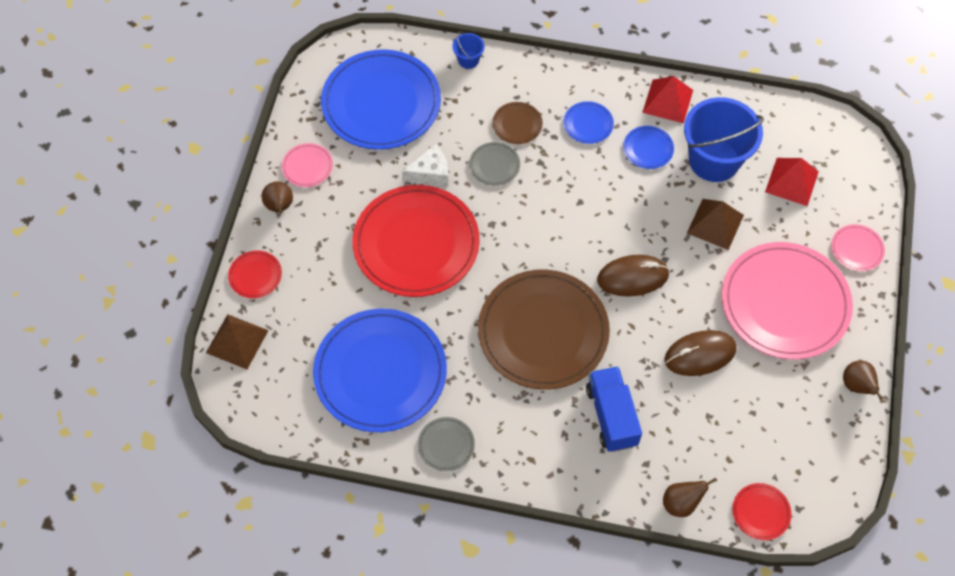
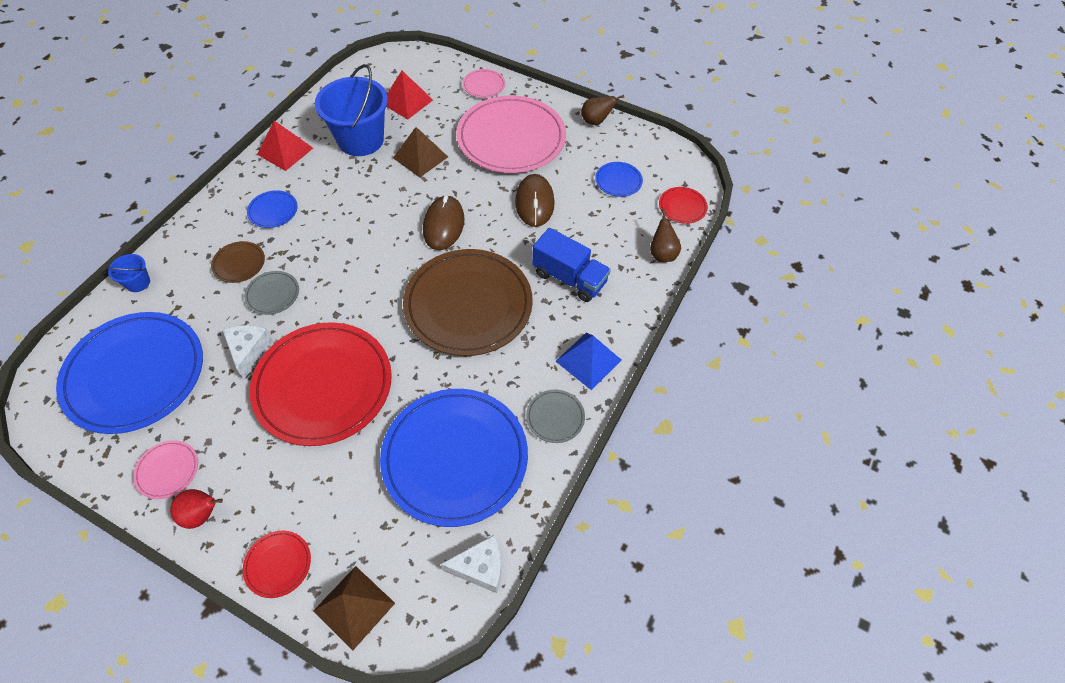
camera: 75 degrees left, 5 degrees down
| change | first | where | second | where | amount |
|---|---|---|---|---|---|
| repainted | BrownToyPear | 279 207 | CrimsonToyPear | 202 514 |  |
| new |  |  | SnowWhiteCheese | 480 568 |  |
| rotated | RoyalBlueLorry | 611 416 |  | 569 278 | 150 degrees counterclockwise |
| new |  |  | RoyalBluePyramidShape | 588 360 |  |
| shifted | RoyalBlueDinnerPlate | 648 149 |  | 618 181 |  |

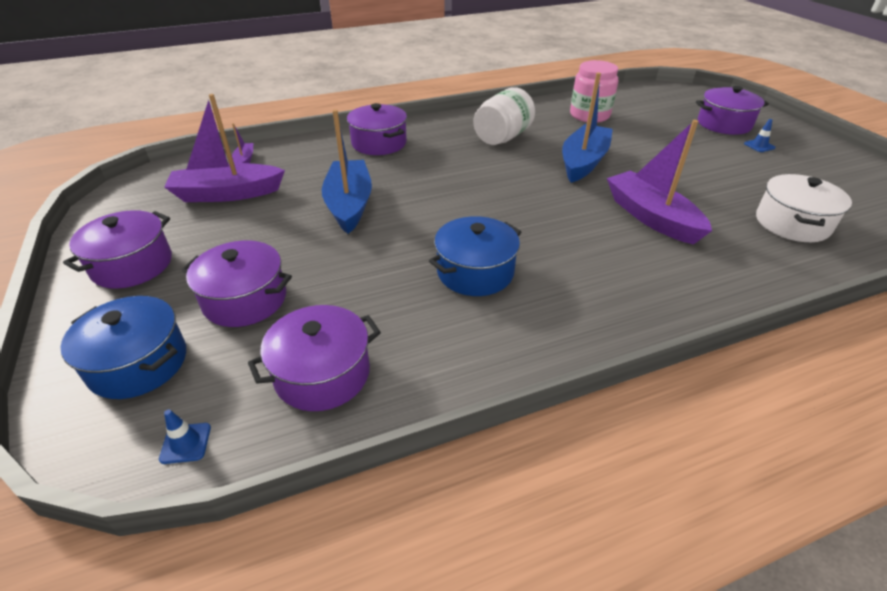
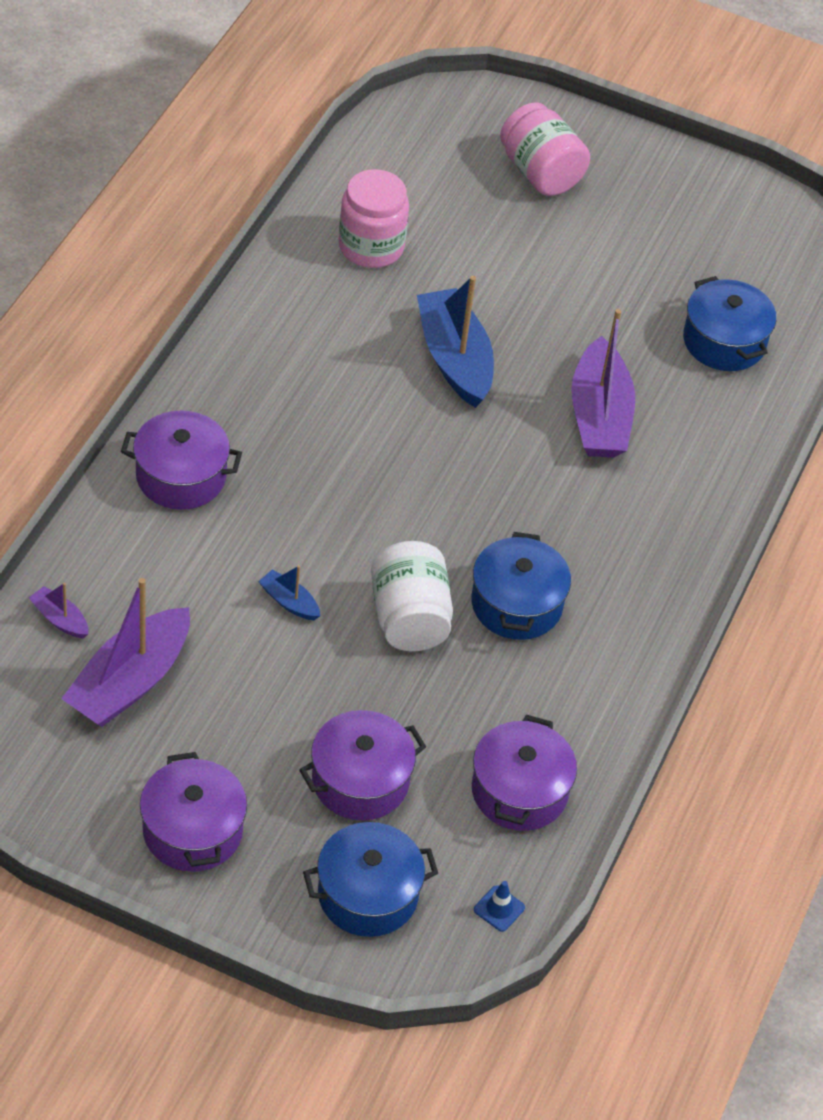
camera: 50 degrees left, 10 degrees up
| change | first | where | second | where | amount |
|---|---|---|---|---|---|
| scaled | RoyalBlueToyBoat | 349 204 |  | 289 602 | x0.46 |
| shifted | SnowWhiteJamJar | 502 137 |  | 409 618 |  |
| swapped | PurpleStockpot | 724 124 | RosePinkJamJar | 540 172 |  |
| rotated | PurpleToyBoat | 651 217 |  | 599 416 | 105 degrees counterclockwise |
| repainted | SnowWhiteStockpot | 792 223 | RoyalBlueStockpot | 724 341 |  |
| gone | RoyalBlueTrafficCone | 759 146 |  |  |  |

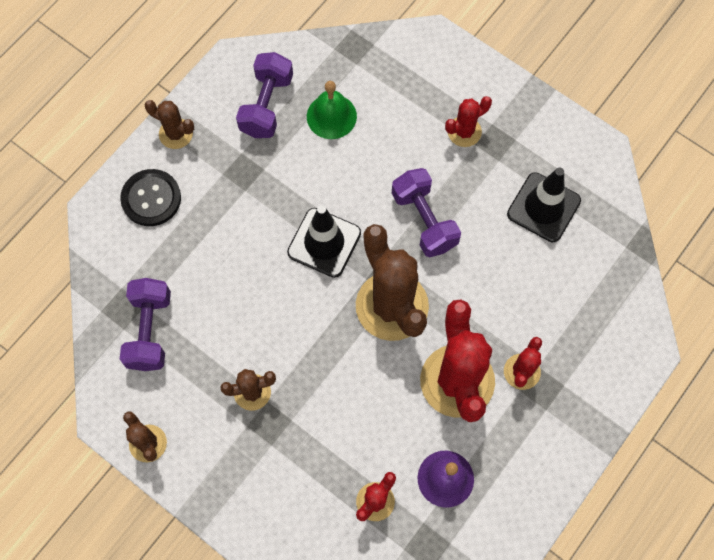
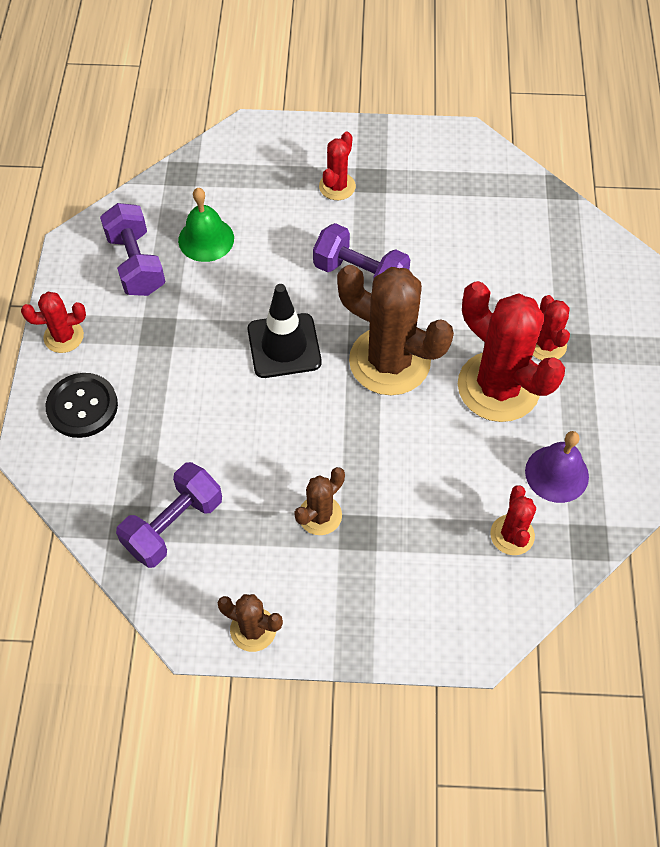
camera: 35 degrees left, 10 degrees down
| change | first | where | second | where | amount |
|---|---|---|---|---|---|
| repainted | BrownCactus | 176 134 | CrimsonCactus | 63 336 |  |
| rotated | PurpleDumbbell | 150 331 |  | 173 525 | 75 degrees clockwise |
| gone | BlackTrafficCone | 543 207 |  |  |  |

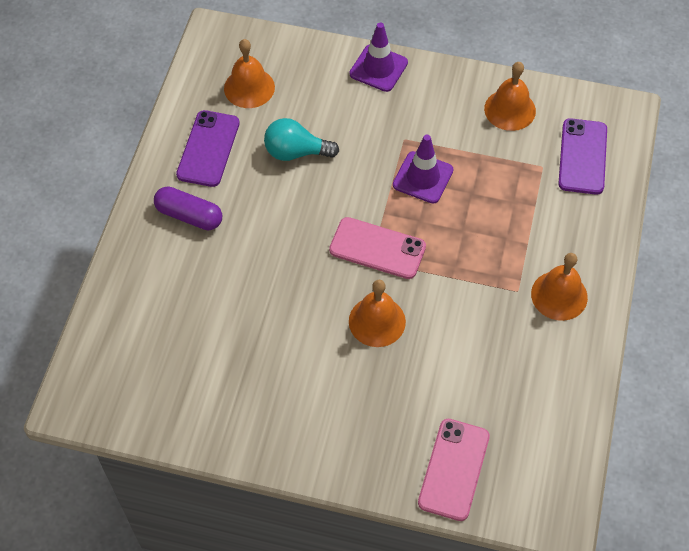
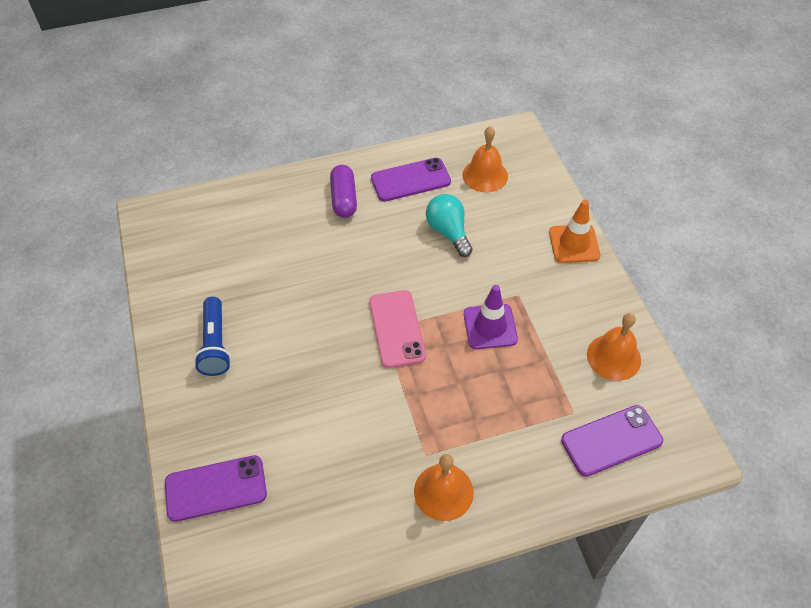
camera: 60 degrees right, 5 degrees down
| change | first | where | second | where | amount |
|---|---|---|---|---|---|
| repainted | RosePinkSmartphone | 454 469 | PurpleSmartphone | 216 488 |  |
| new |  |  | RoyalBlueTorch | 215 344 |  |
| repainted | PurpleTrafficCone | 378 68 | OrangeTrafficCone | 574 244 |  |
| gone | OrangeHandBell | 377 321 |  |  |  |

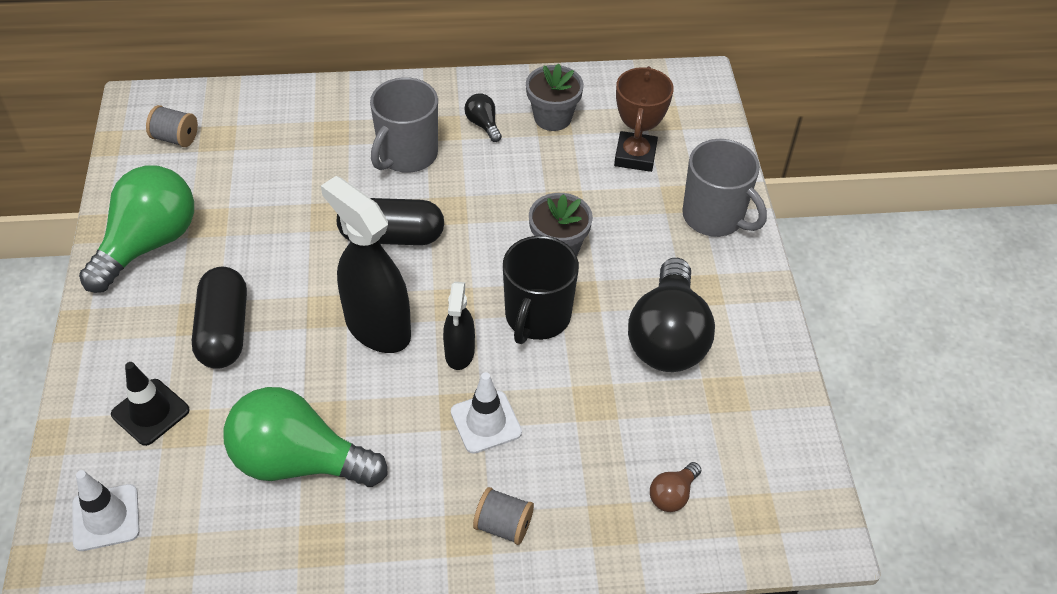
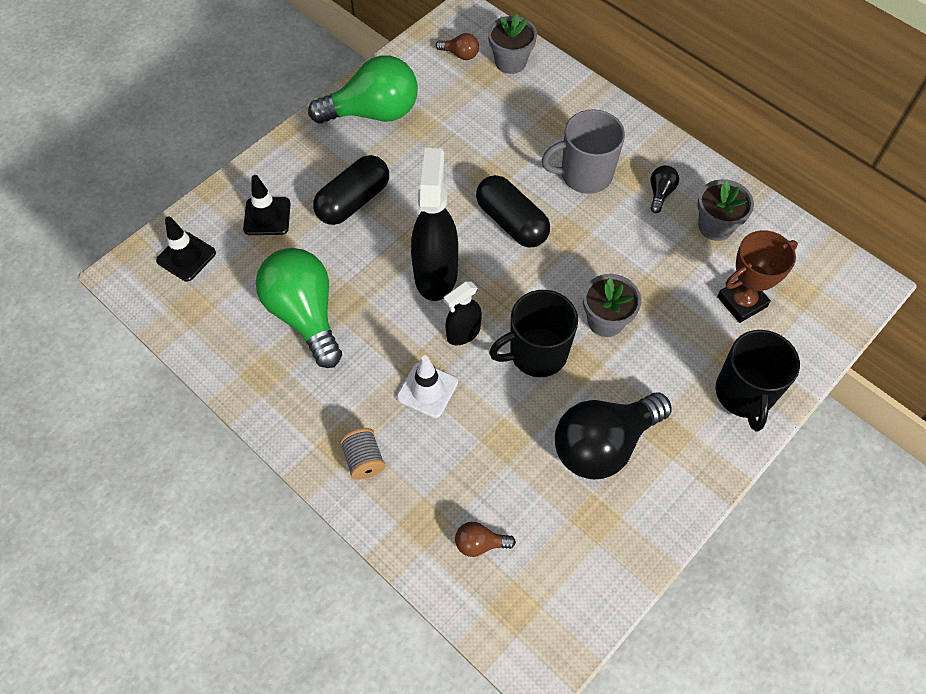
camera: 50 degrees right, 10 degrees up
| change | first | where | second | where | amount |
|---|---|---|---|---|---|
| repainted | SnowWhiteTrafficCone | 106 517 | BlackTrafficCone | 186 257 |  |
| swapped | GreyBobbin | 175 138 | BrownLightbulb | 460 54 |  |
| new |  |  | GreyFlowerPot | 510 62 |  |
| repainted | GreyMug | 714 217 | BlackMug | 744 394 |  |

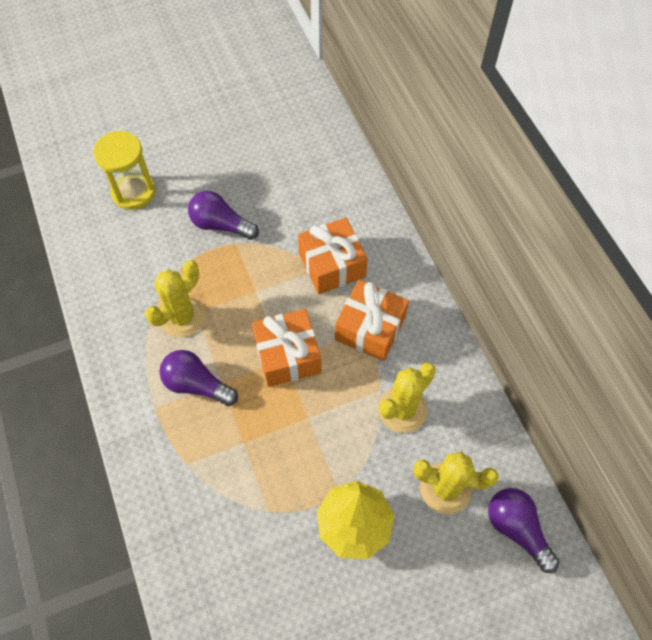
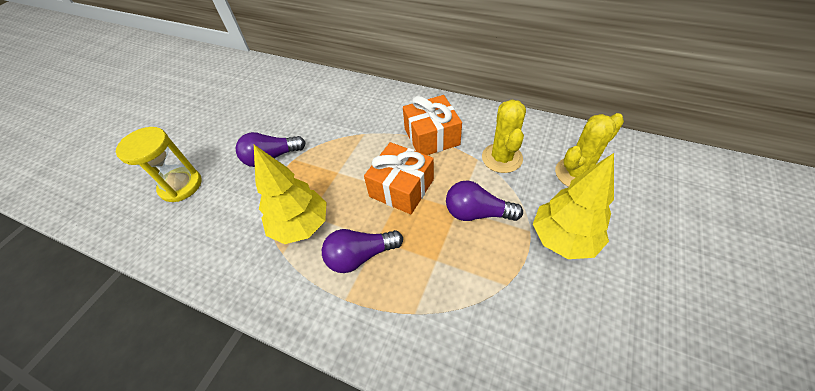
camera: 40 degrees left, 10 degrees down
| change | first | where | second | where | amount |
|---|---|---|---|---|---|
| swapped | BrightYellowCactus | 182 317 | BrightYellowTree | 301 226 |  |
| shifted | PurpleLightbulb | 517 529 |  | 477 213 |  |
| gone | OrangeGift | 332 265 |  |  |  |

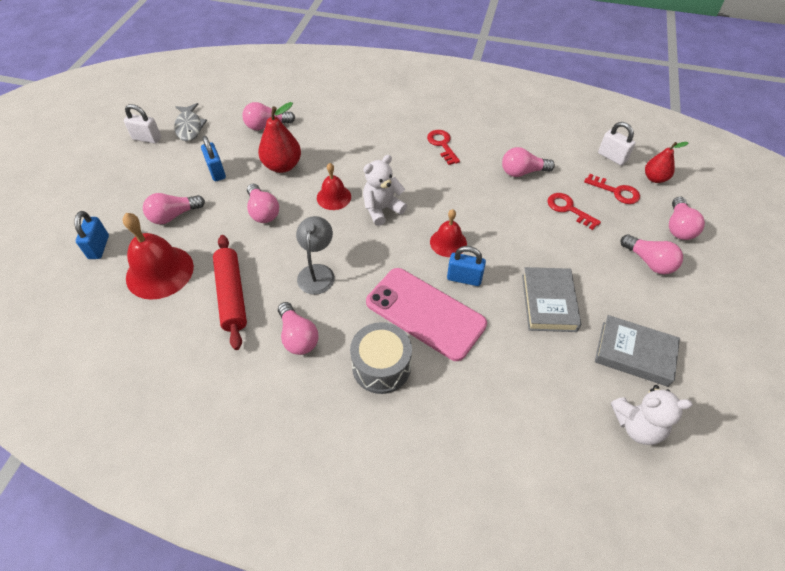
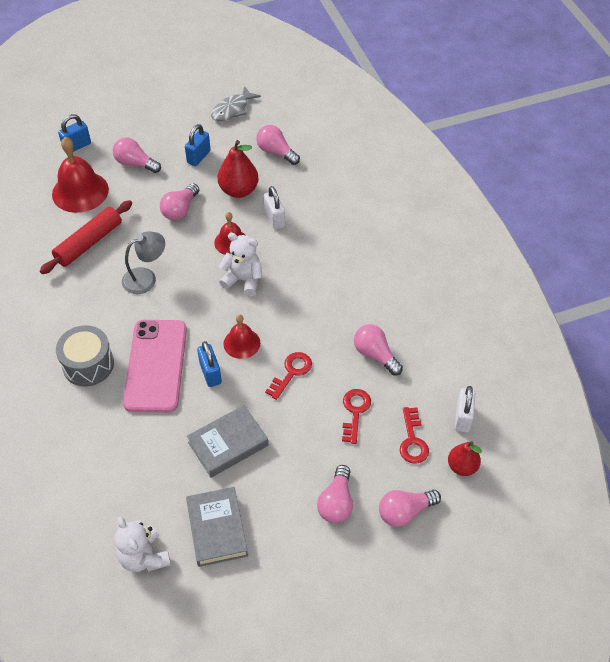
camera: 55 degrees right, 0 degrees up
| change | first | where | second | where | amount |
|---|---|---|---|---|---|
| shifted | SnowWhiteLock | 147 138 |  | 274 219 |  |
| shifted | CrimsonLatchkey | 442 145 |  | 291 372 |  |
| gone | RosePinkLightbulb | 298 336 |  |  |  |

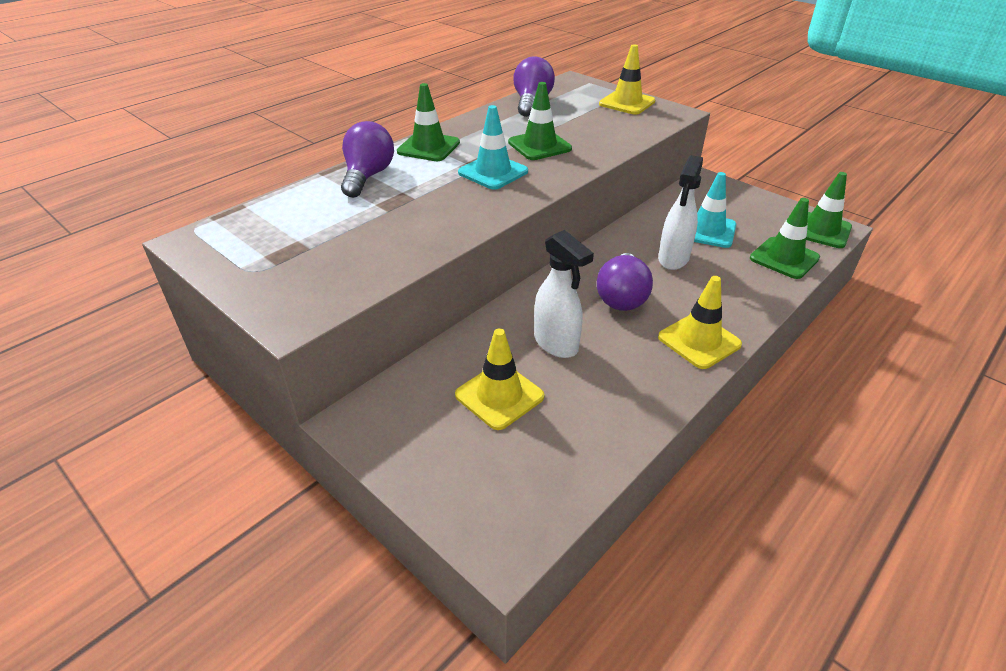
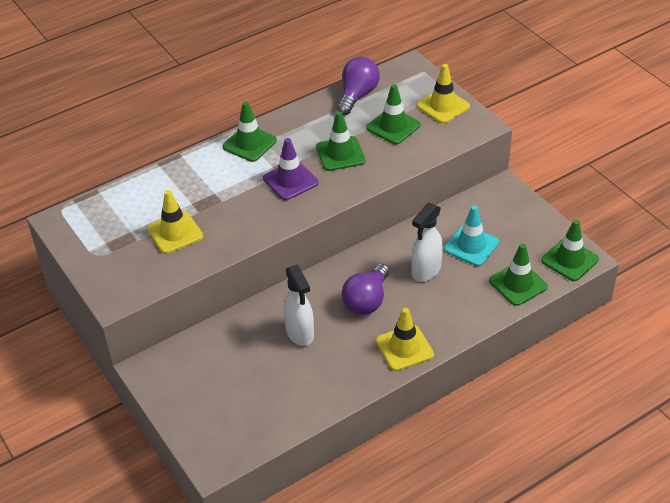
camera: 15 degrees right, 5 degrees up
| change | first | where | second | where | amount |
|---|---|---|---|---|---|
| shifted | BrightYellowTrafficCone | 499 396 |  | 175 233 |  |
| repainted | TealTrafficCone | 493 172 | PurpleTrafficCone | 290 181 |  |
| new |  |  | GreenTrafficCone | 393 126 |  |
| gone | PurpleLightbulb | 368 176 |  |  |  |

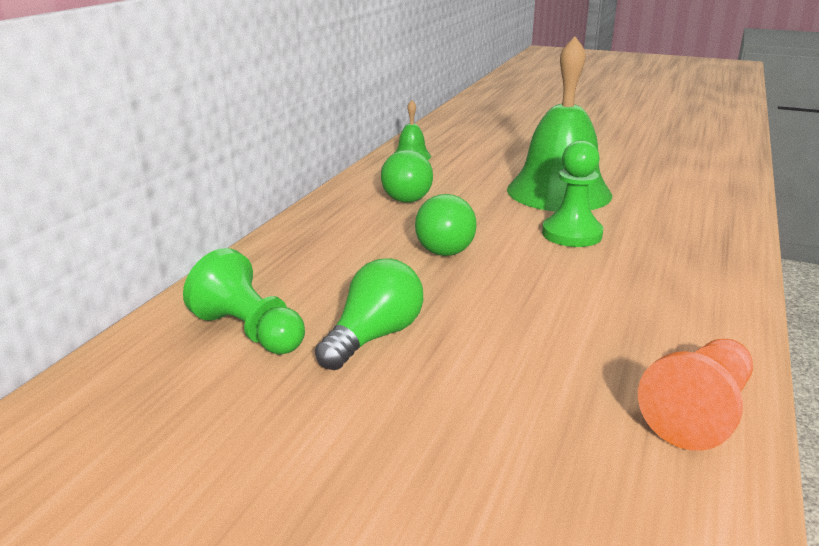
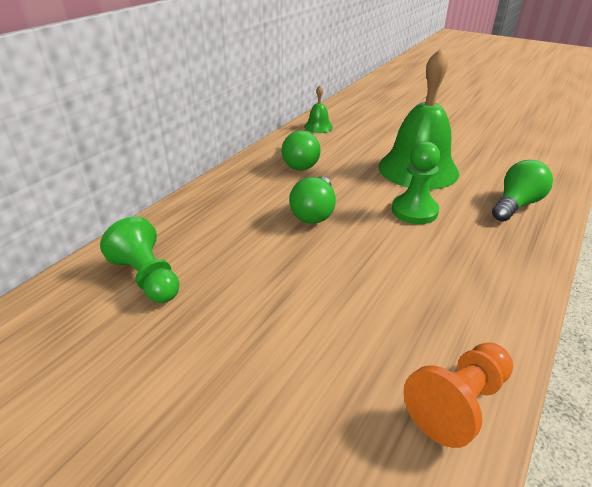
camera: 10 degrees right, 10 degrees up
| change | first | where | second | where | amount |
|---|---|---|---|---|---|
| shifted | GreenLightbulb | 374 336 |  | 516 204 |  |

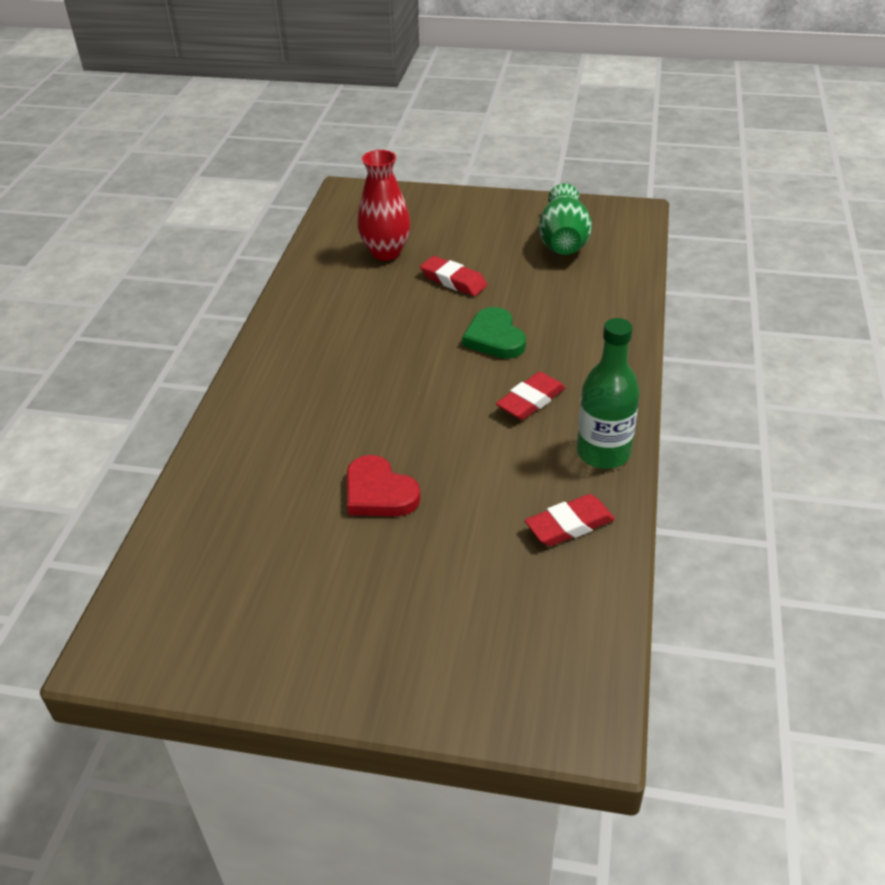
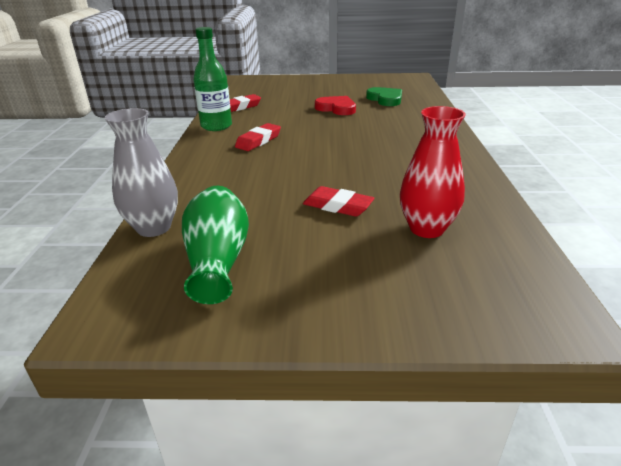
camera: 170 degrees right, 10 degrees down
| change | first | where | second | where | amount |
|---|---|---|---|---|---|
| new |  |  | GreyVase | 154 228 |  |
| shifted | GreenHeart | 494 338 |  | 385 99 |  |

